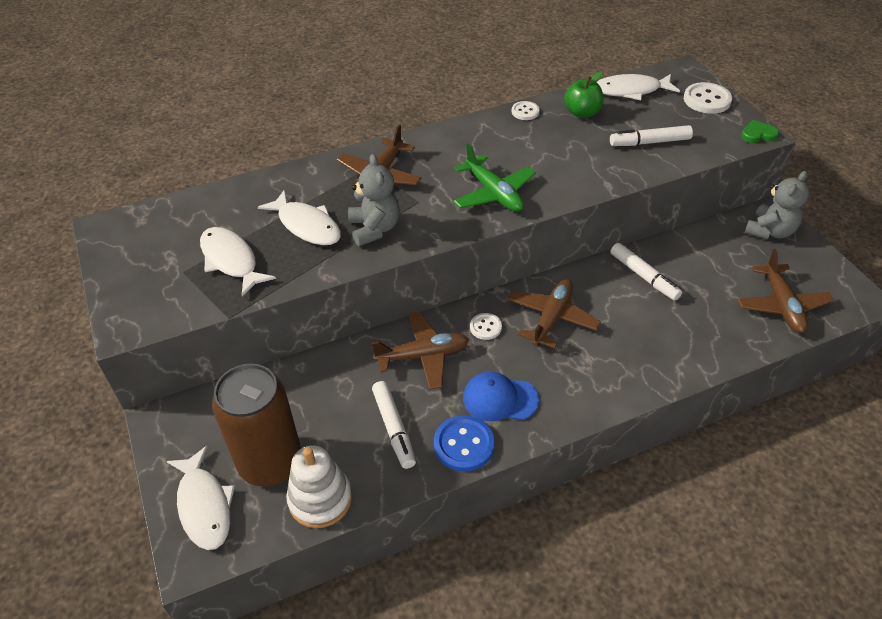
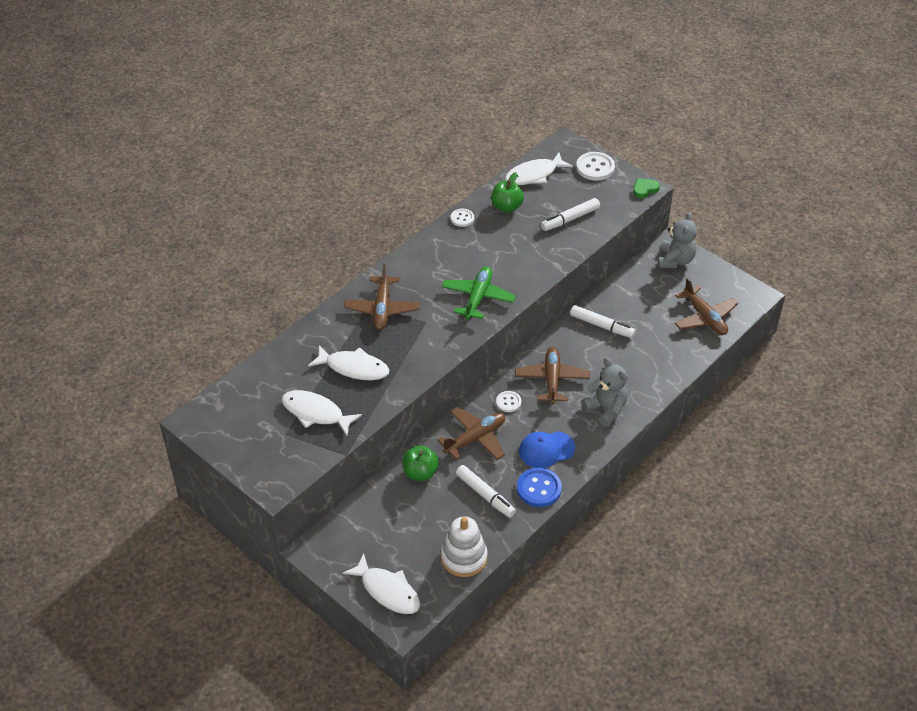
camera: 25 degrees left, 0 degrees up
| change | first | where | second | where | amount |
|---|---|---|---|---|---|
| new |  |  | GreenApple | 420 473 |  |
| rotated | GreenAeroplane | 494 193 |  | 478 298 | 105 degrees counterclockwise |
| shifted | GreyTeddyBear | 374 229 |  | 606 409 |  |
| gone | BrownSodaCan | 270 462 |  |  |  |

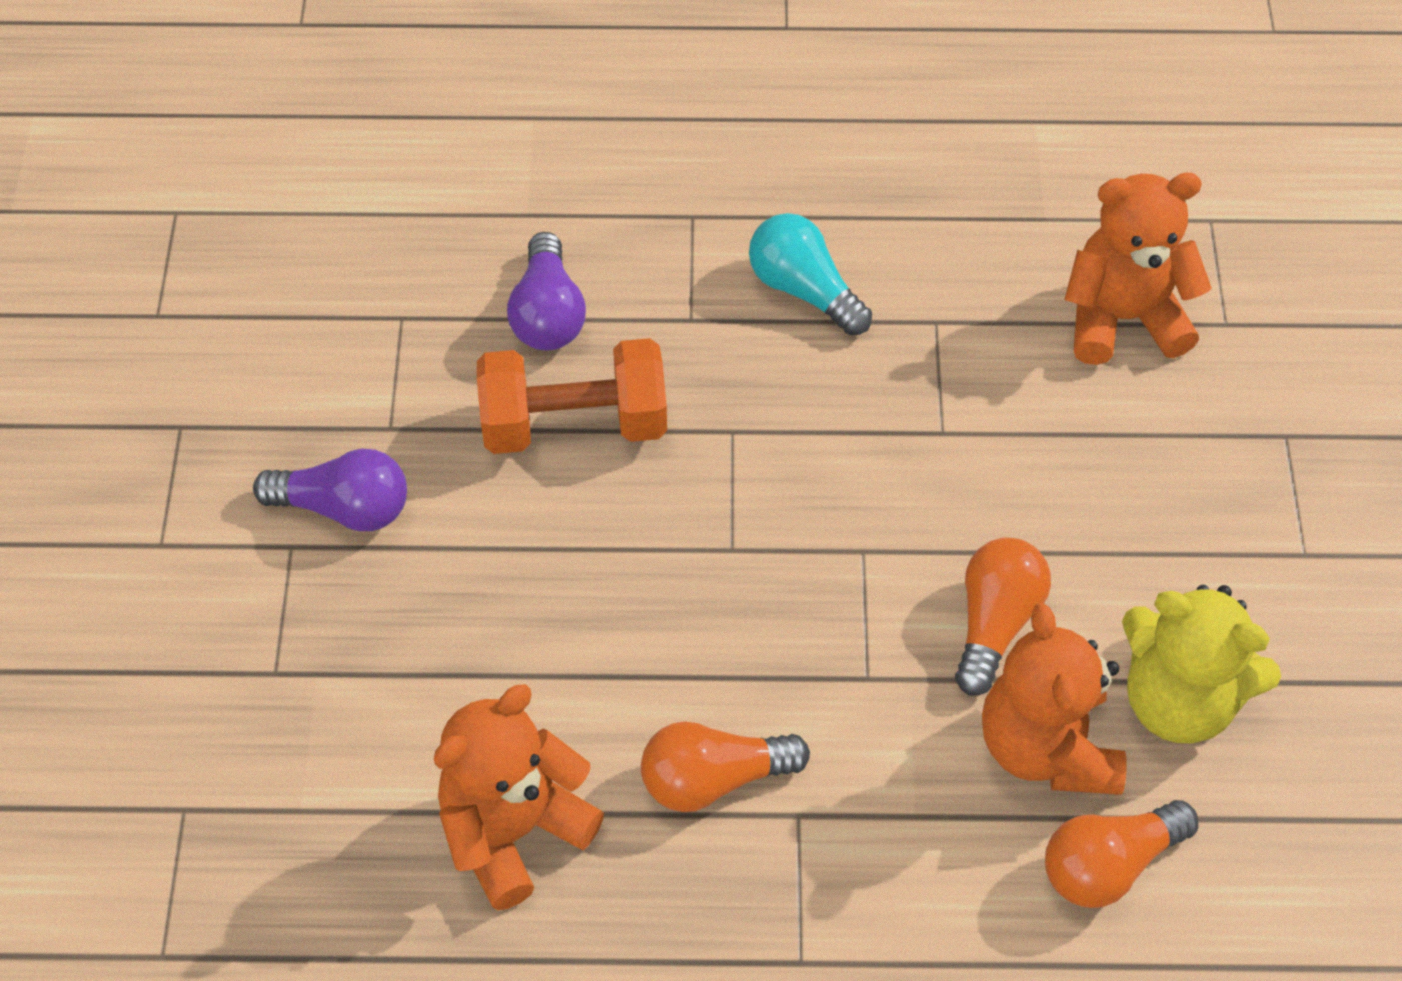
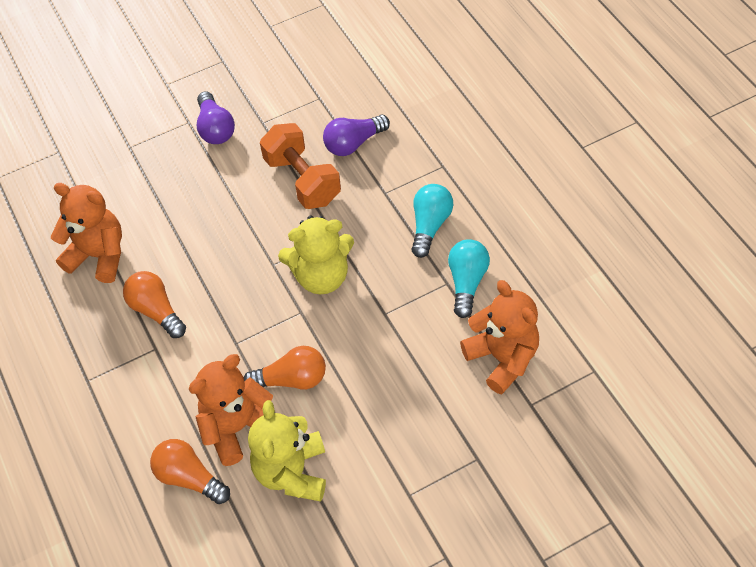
camera: 65 degrees right, 0 degrees up
| change | first | where | second | where | amount |
|---|---|---|---|---|---|
| new |  |  | BrightYellowTeddyBear | 321 276 |  |
| new |  |  | TealLightbulb | 467 282 |  |

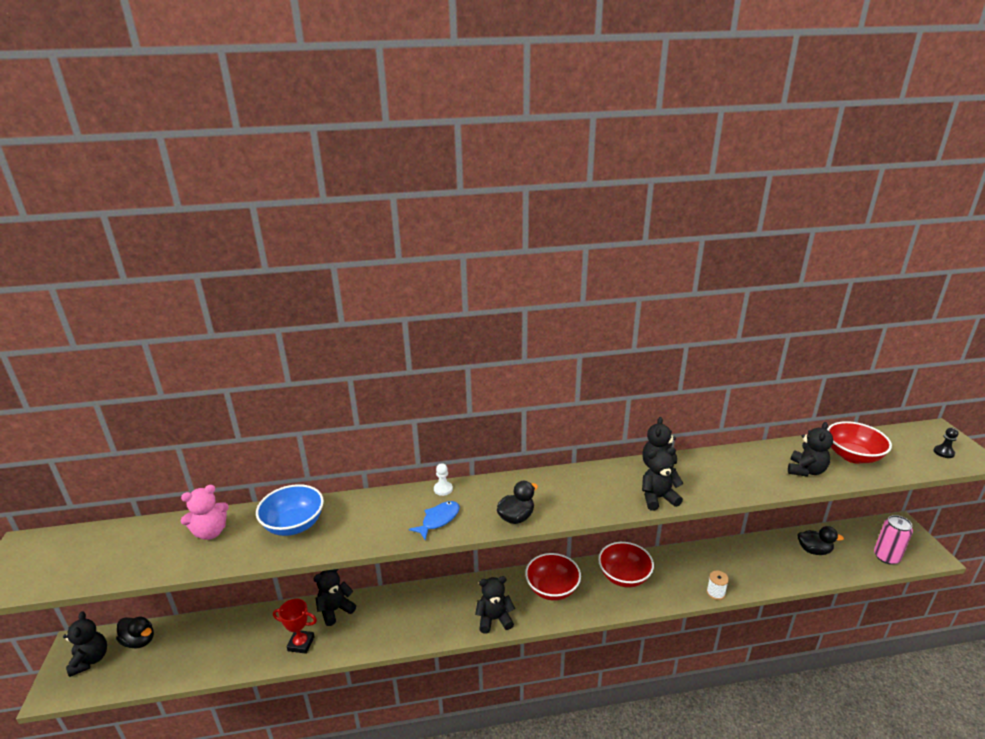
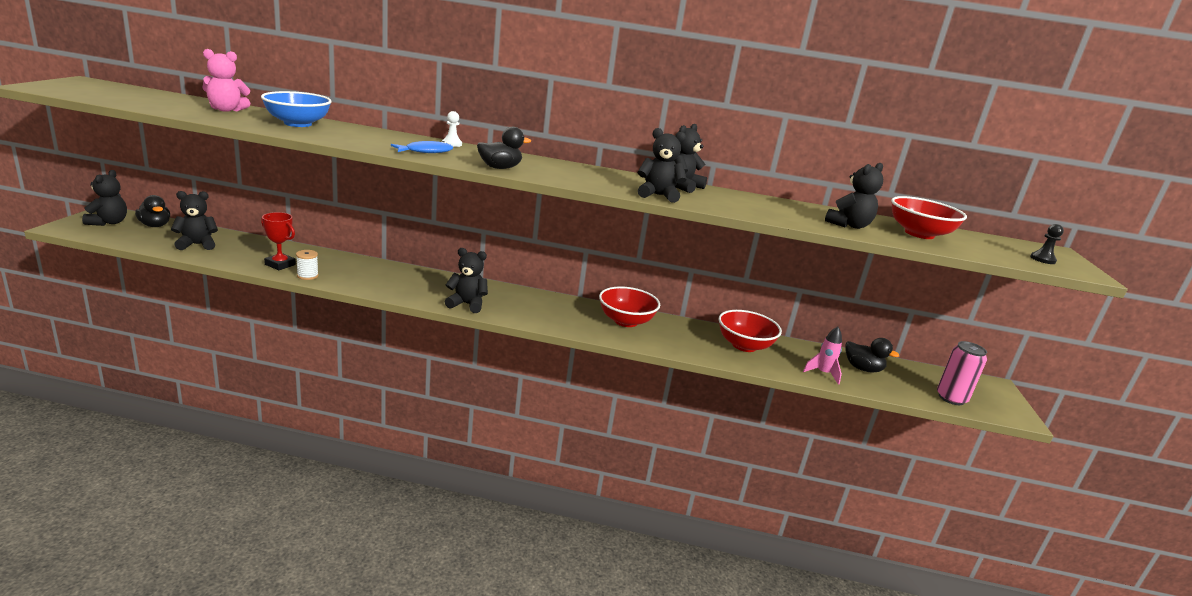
camera: 15 degrees right, 5 degrees down
| change | first | where | second | where | amount |
|---|---|---|---|---|---|
| shifted | BlackTeddyBear | 335 610 |  | 197 245 |  |
| shifted | SnowWhiteBobbin | 715 593 |  | 307 276 |  |
| shifted | CrimsonBowl | 552 589 |  | 744 345 |  |
| new |  |  | RosePinkToyRocket | 823 373 |  |

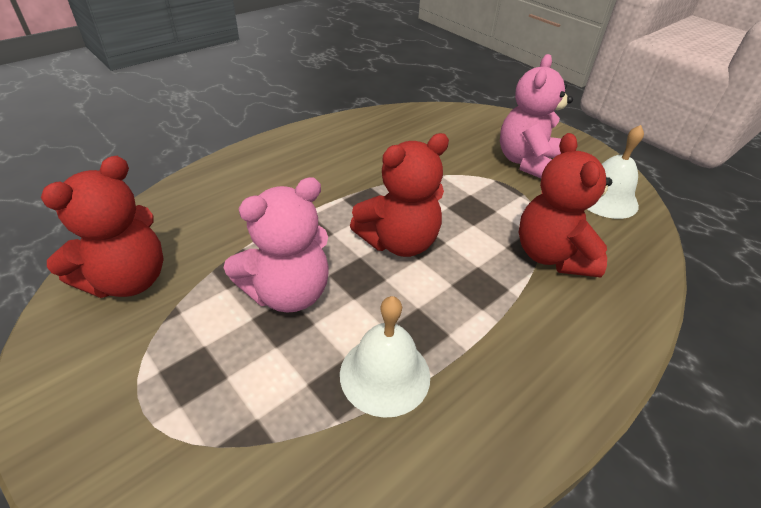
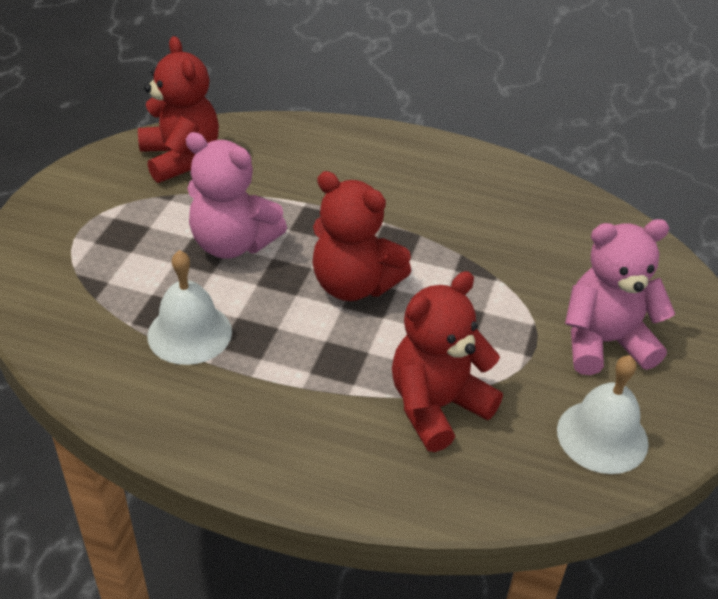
camera: 60 degrees right, 0 degrees up
| change | first | where | second | where | amount |
|---|---|---|---|---|---|
| rotated | CrimsonTeddyBear | 128 280 |  | 181 158 | 120 degrees counterclockwise |

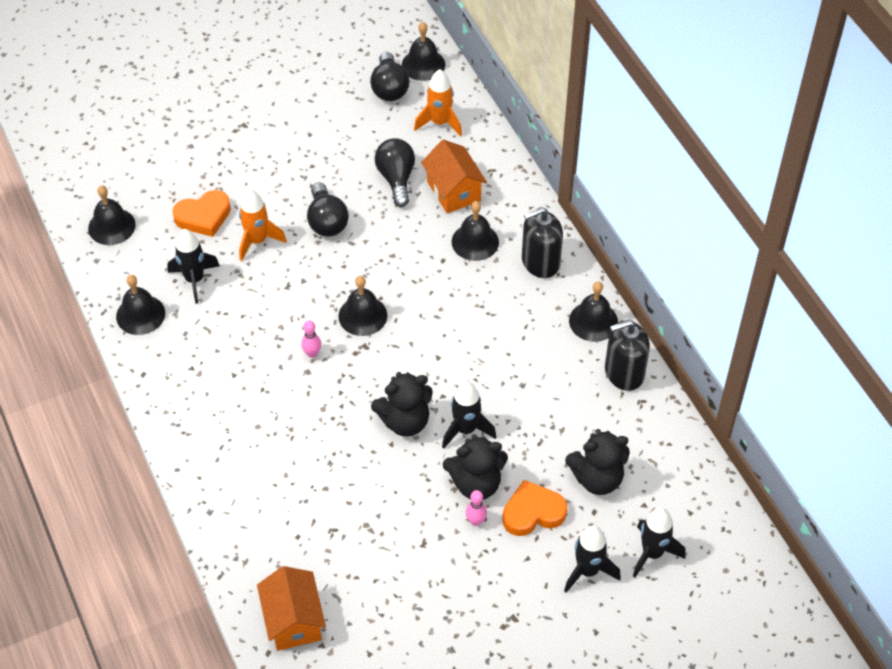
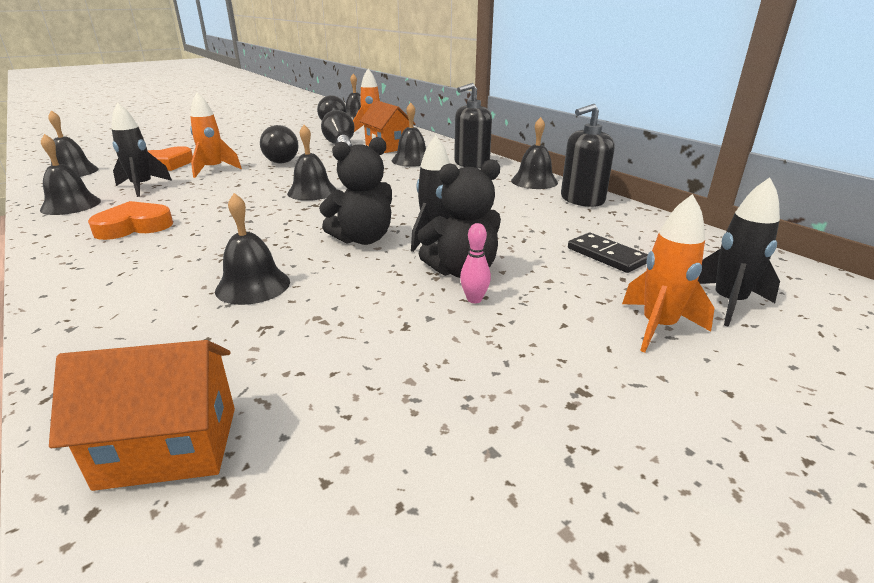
camera: 10 degrees left, 25 degrees down
| change | first | where | second | where | amount |
|---|---|---|---|---|---|
| rotated | OrangeCottage | 293 620 |  | 169 446 | 75 degrees counterclockwise |
| shifted | OrangeHeart | 533 512 |  | 134 226 |  |
| new |  |  | BlackHandBell | 253 286 |  |
| swapped | BlackTeddyBear | 597 478 | BlackDomino | 606 255 |  |
| repainted | BlackToyRocket | 587 571 | OrangeToyRocket | 658 327 |  |
| gone | RosePinkTenpin | 312 353 |  |  |  |

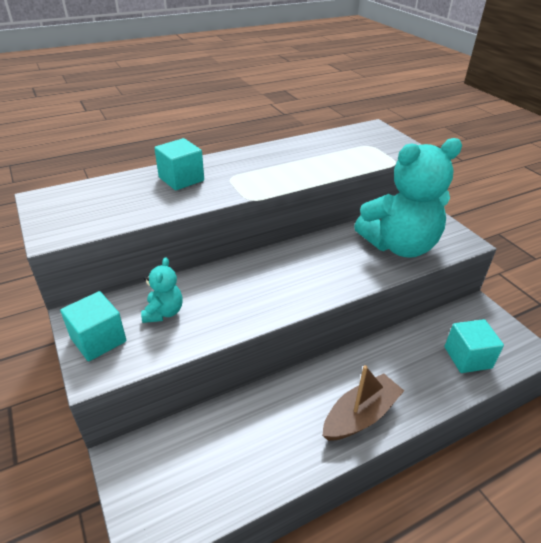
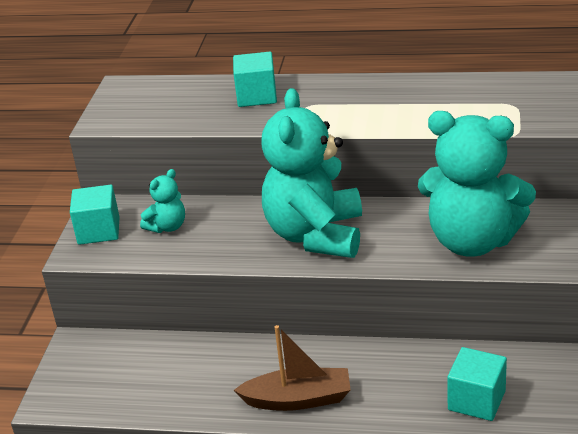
camera: 40 degrees right, 5 degrees down
| change | first | where | second | where | amount |
|---|---|---|---|---|---|
| new |  |  | TealTeddyBear | 316 235 |  |

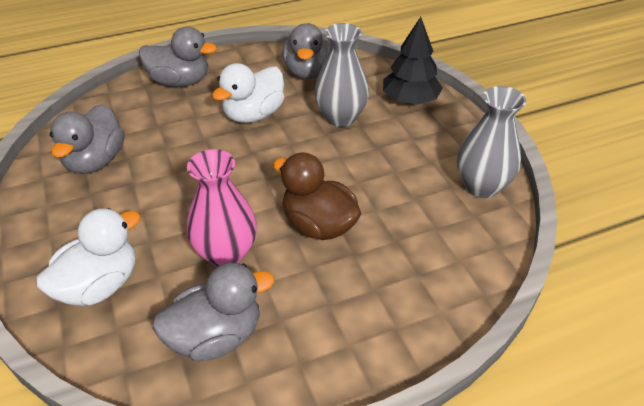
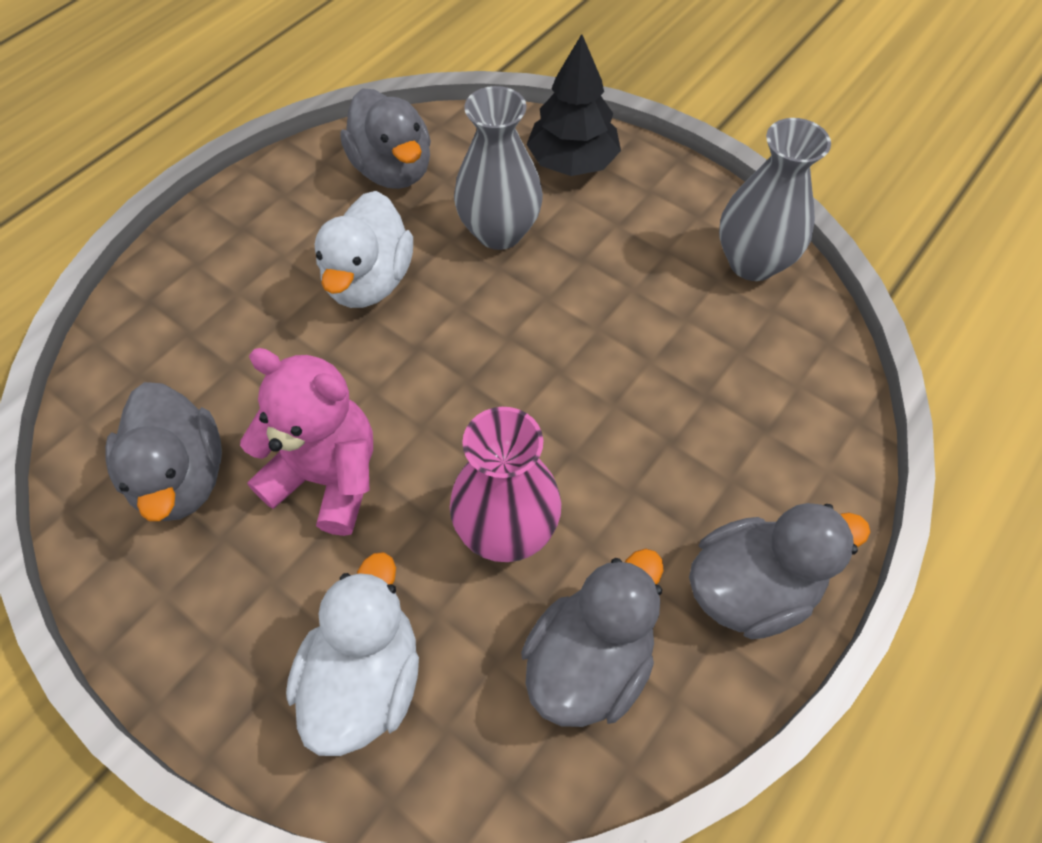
camera: 30 degrees left, 15 degrees up
| change | first | where | second | where | amount |
|---|---|---|---|---|---|
| new |  |  | RosePinkTeddyBear | 327 477 |  |
| shifted | GreyDuck | 180 82 |  | 751 588 |  |
| gone | BrownDuck | 318 225 |  |  |  |

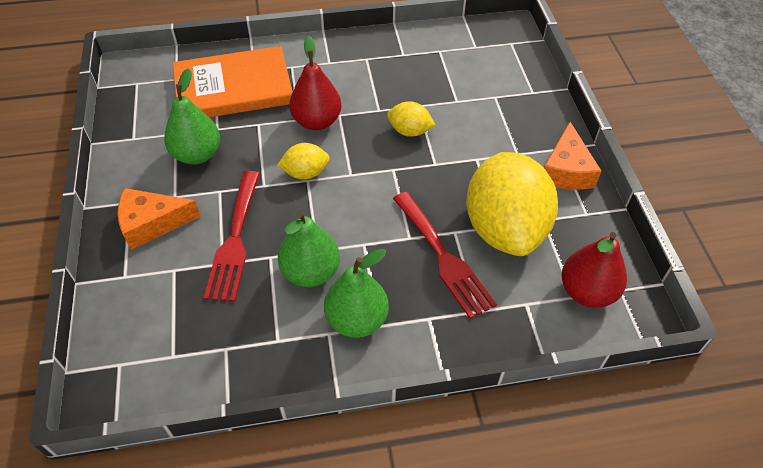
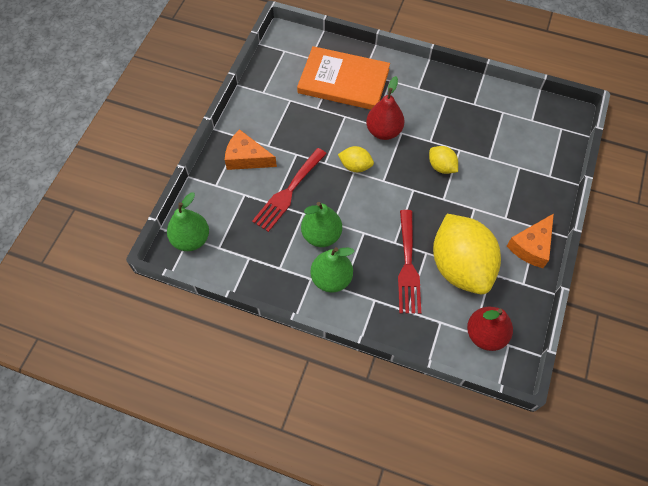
camera: 30 degrees right, 10 degrees up
| change | first | where | second | where | amount |
|---|---|---|---|---|---|
| shifted | GreenToyPear | 197 154 |  | 191 239 |  |
| rotated | BrightYellowLemon | 504 228 |  | 460 266 | 45 degrees counterclockwise |

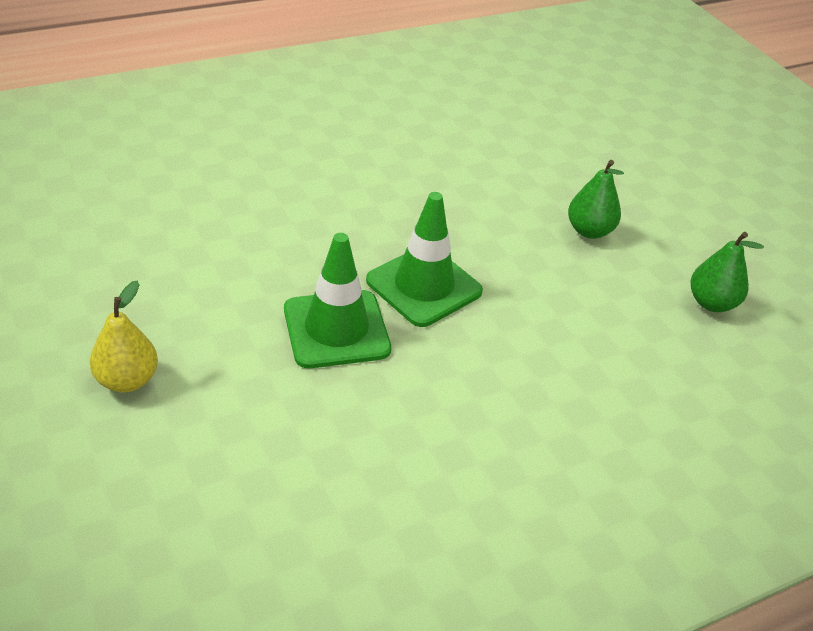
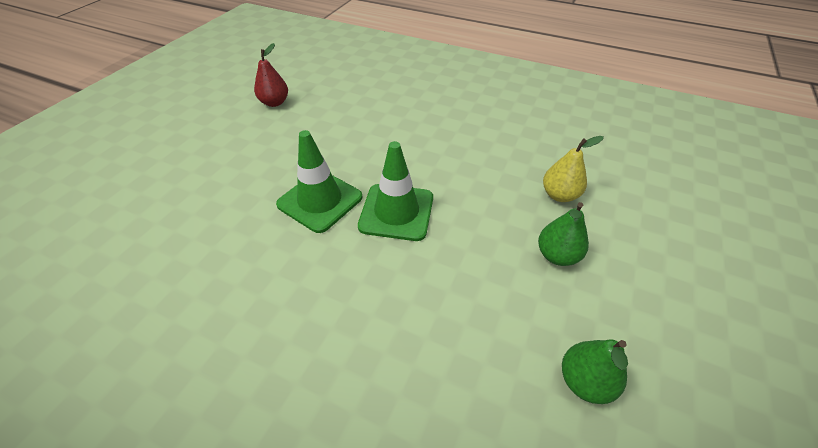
camera: 55 degrees right, 5 degrees up
| change | first | where | second | where | amount |
|---|---|---|---|---|---|
| new |  |  | CrimsonToyPear | 274 102 |  |
| shifted | BrightYellowToyPear | 127 380 |  | 559 195 |  |

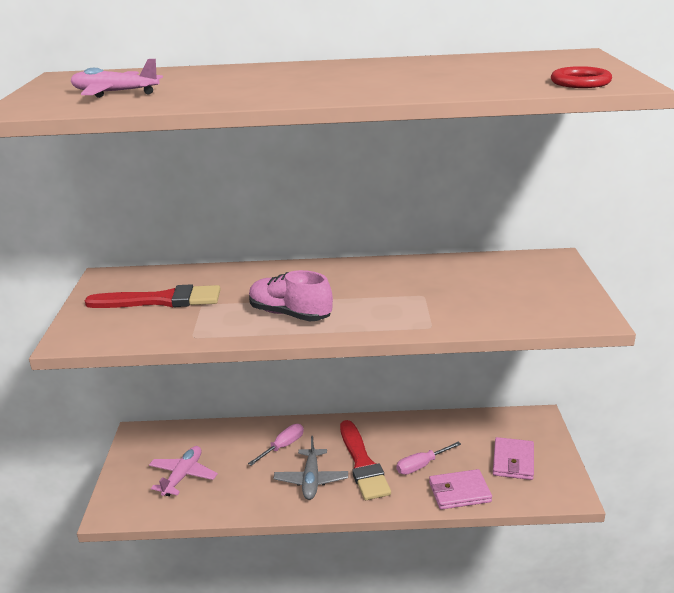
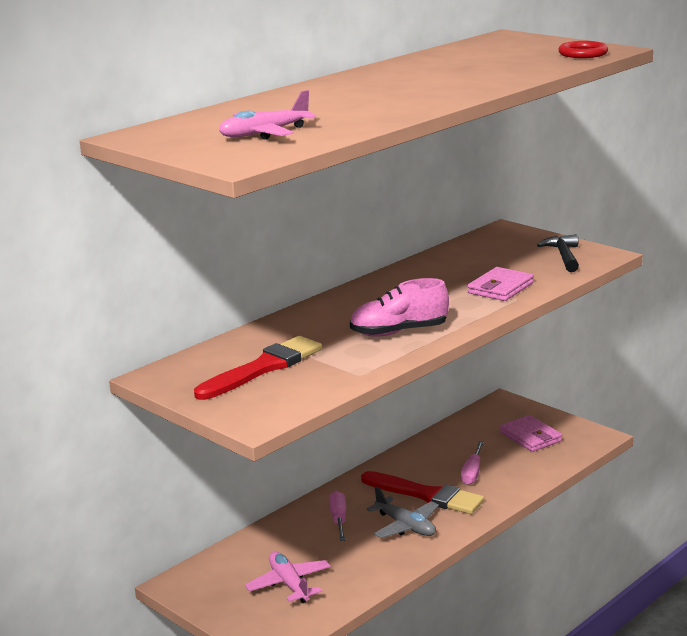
camera: 45 degrees left, 5 degrees down
| change | first | where | second | where | amount |
|---|---|---|---|---|---|
| shifted | RosePinkBillfold | 459 492 |  | 500 288 |  |
| new |  |  | BlackCarpenter'sHammer | 563 256 |  |

